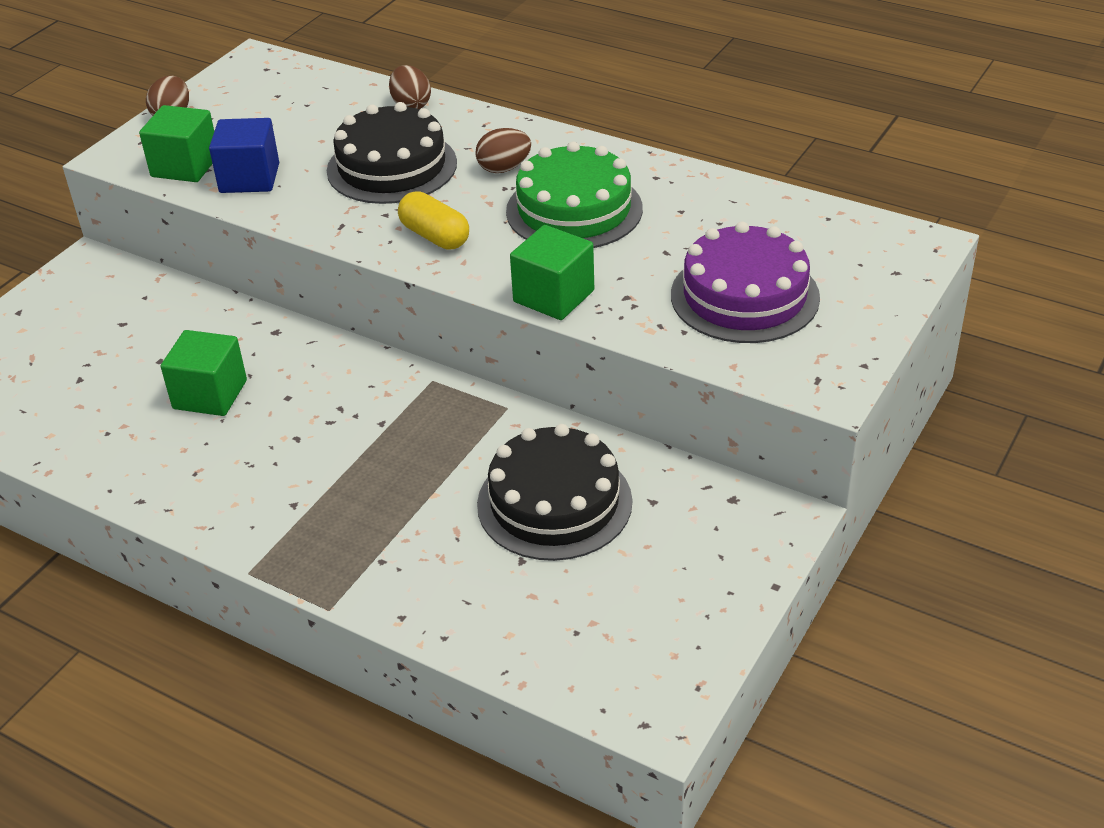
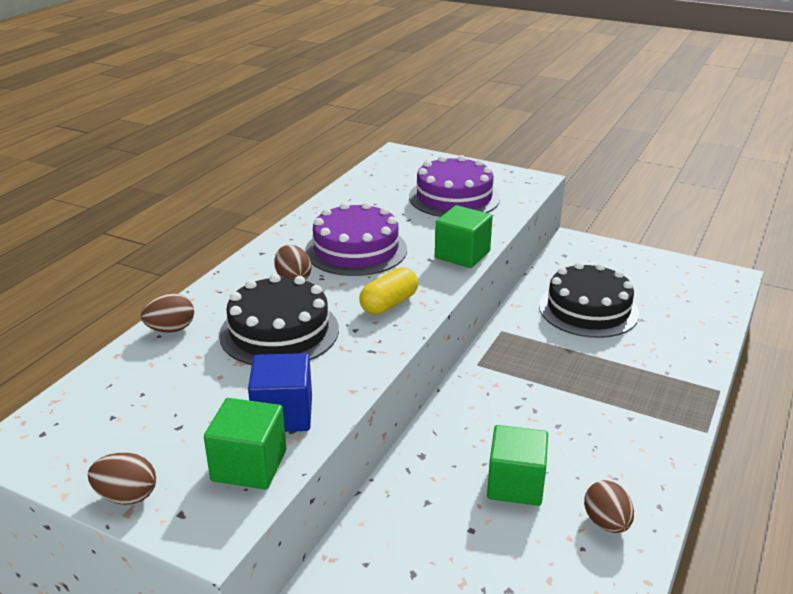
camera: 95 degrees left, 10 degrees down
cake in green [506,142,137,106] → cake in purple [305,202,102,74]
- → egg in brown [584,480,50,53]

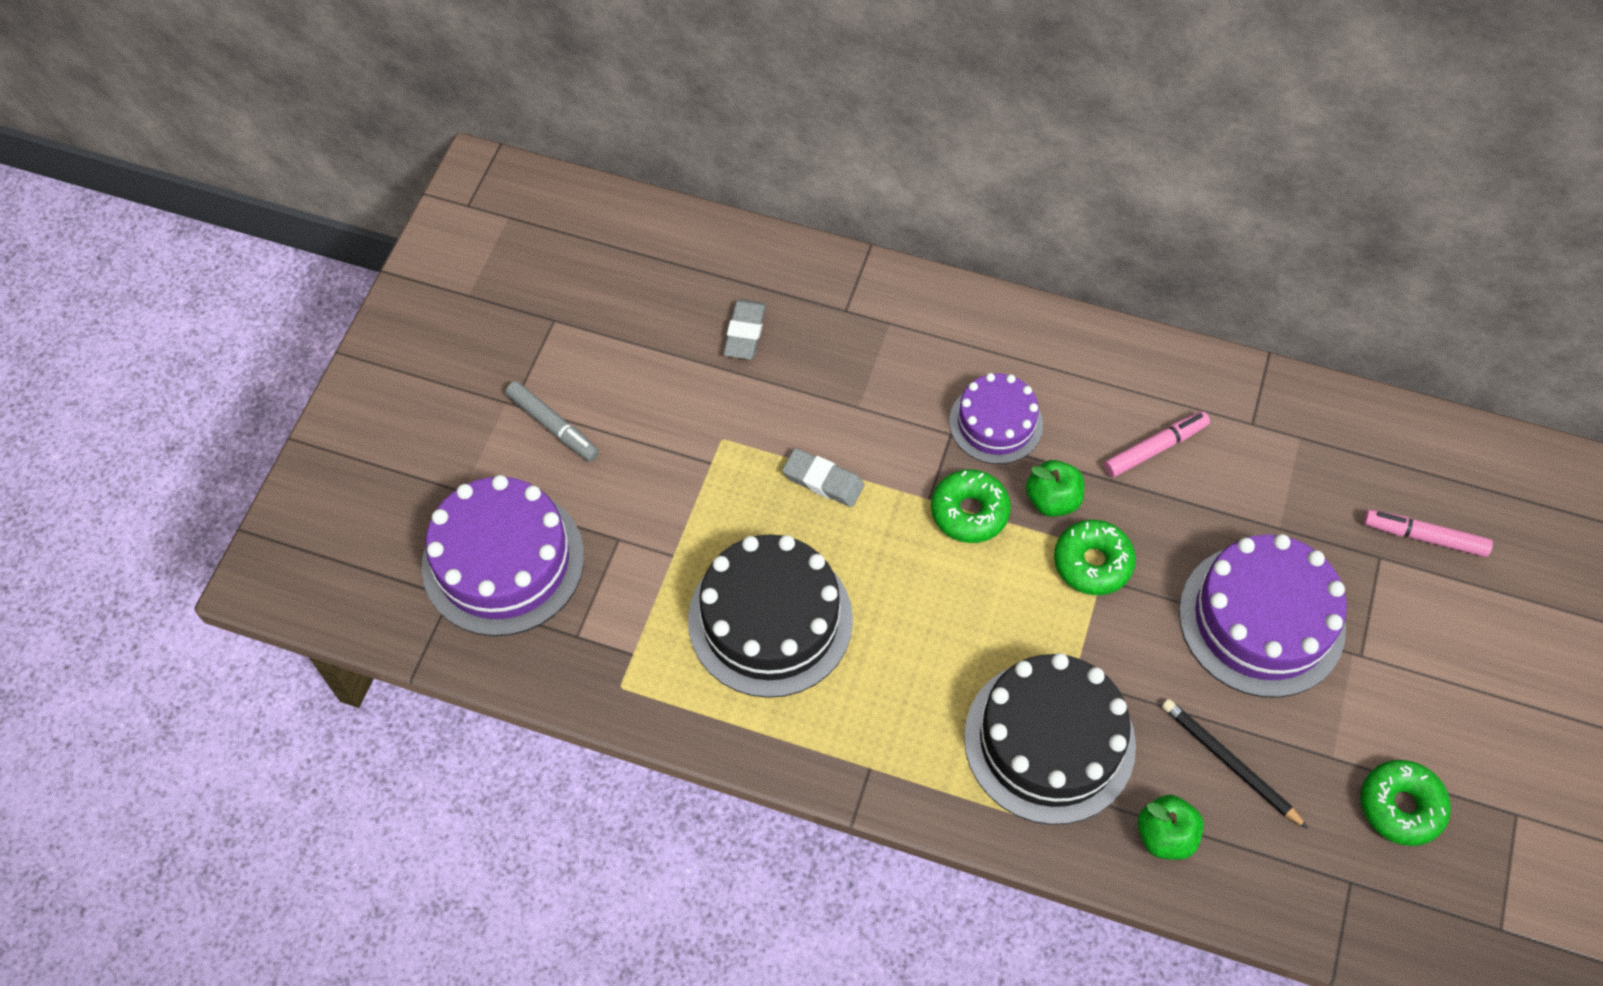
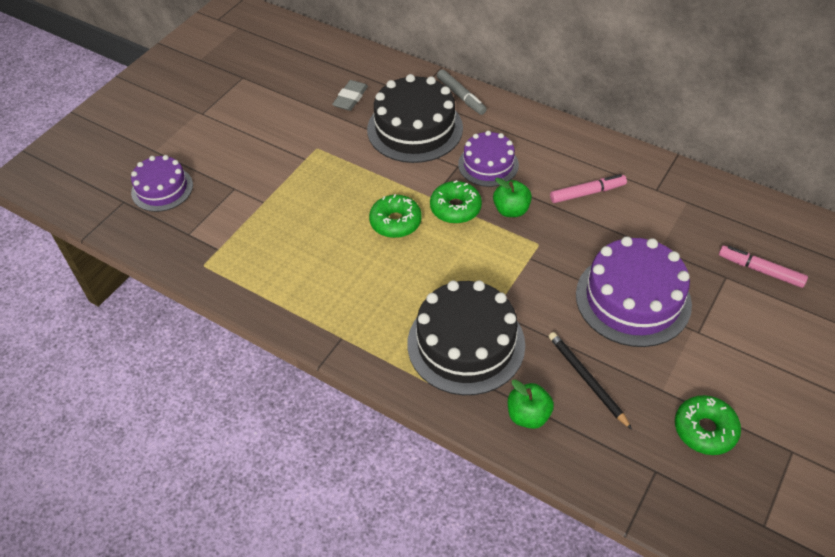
camera: 15 degrees right, 10 degrees down
cake in purple [422,475,162,161] → cake in purple [131,155,62,57], x0.60
cake in black [688,534,165,164] → cake in black [367,74,96,89], relocated
donut in green [1054,520,82,75] → donut in green [369,194,53,44], relocated
marker in grey [505,381,94,81] → marker in grey [437,69,50,46], relocated
eraser in grey [782,448,82,59] → -

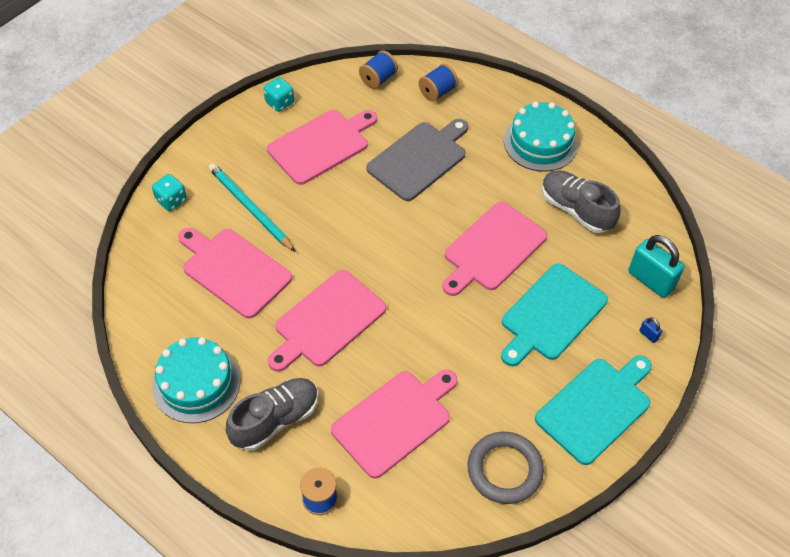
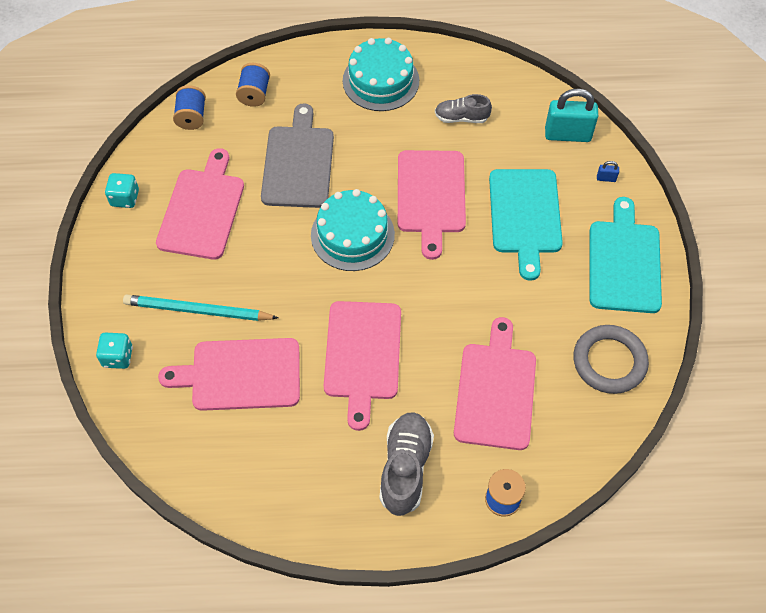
camera: 40 degrees left, 5 degrees up
cake in turquoise [152,337,88,86] → cake in turquoise [311,189,84,82], relocated
shoe in grey [542,171,78,62] → shoe in grey [435,94,57,29], x0.62

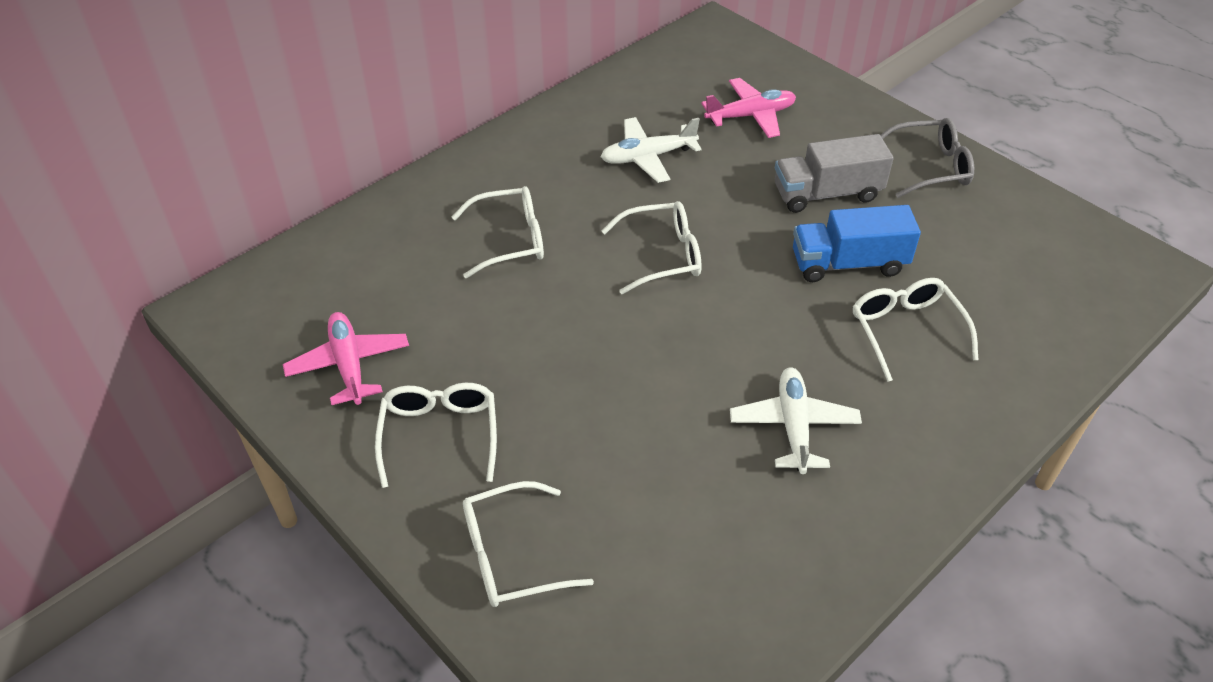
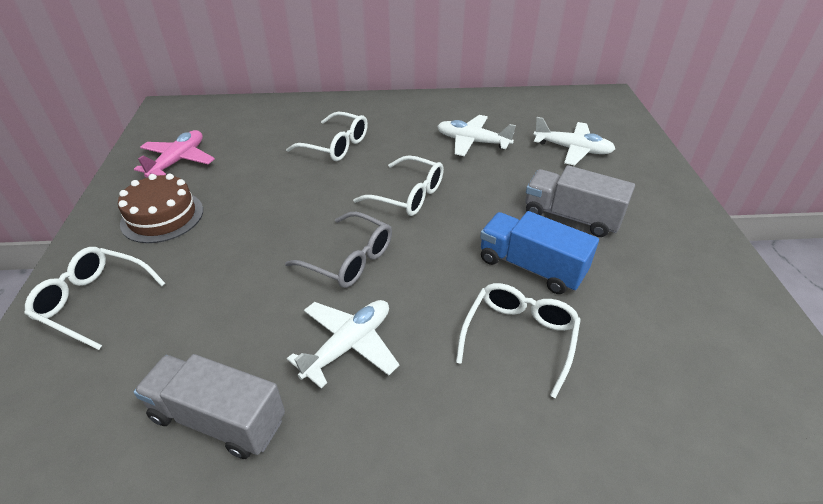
camera: 40 degrees right, 5 degrees down
glasses in white [375,383,122,105] → cake in brown [118,173,85,70]
- → truck in grey [134,354,151,105]
glasses in grey [881,118,93,80] → glasses in grey [285,212,107,76], relocated
plane in pink [701,78,95,60] → plane in white [533,117,82,48]

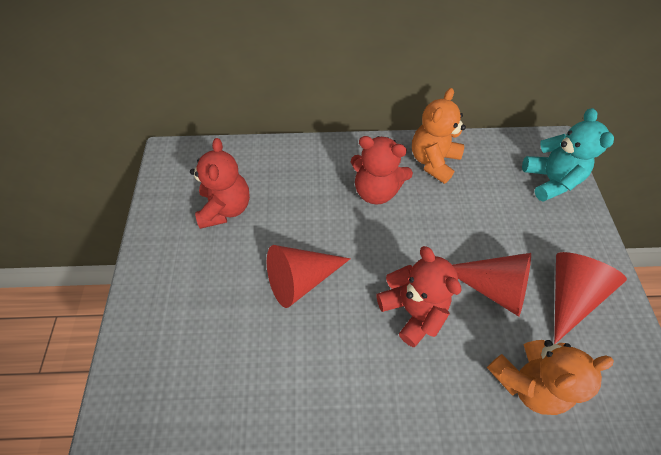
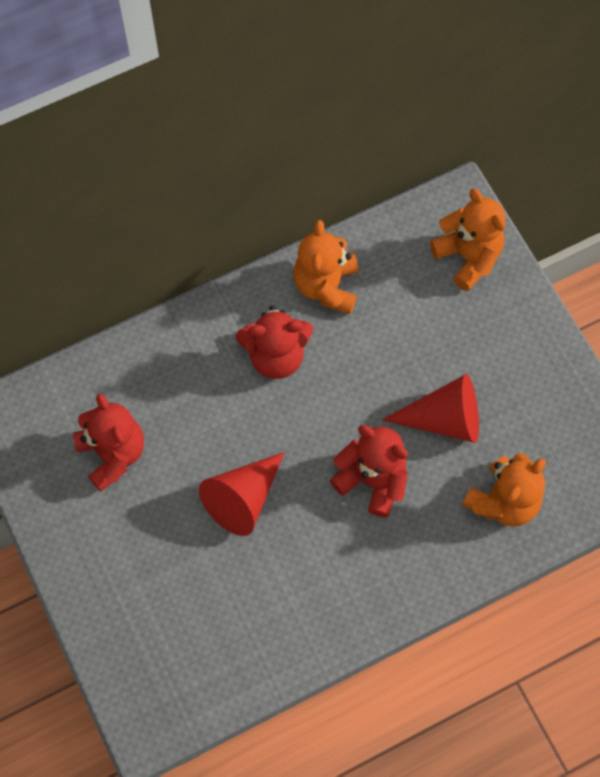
camera: 25 degrees left, 10 degrees up
teddy bear in turquoise [522,108,92,94] → teddy bear in orange [430,188,76,103]
cone in red [554,252,73,92] → -

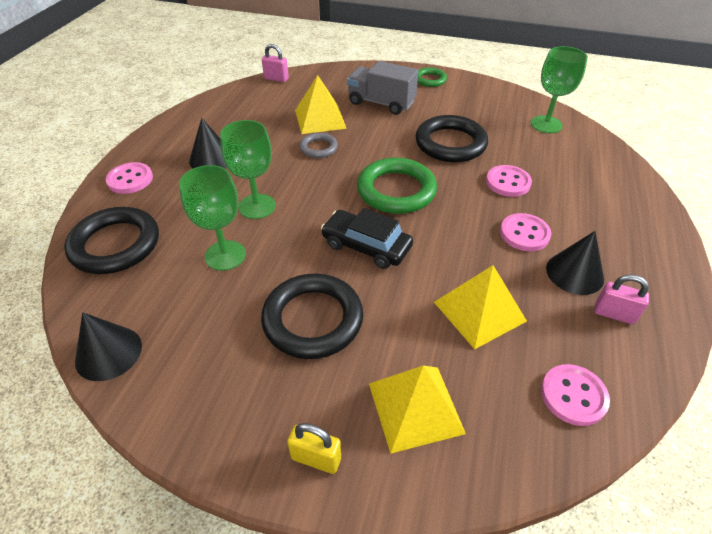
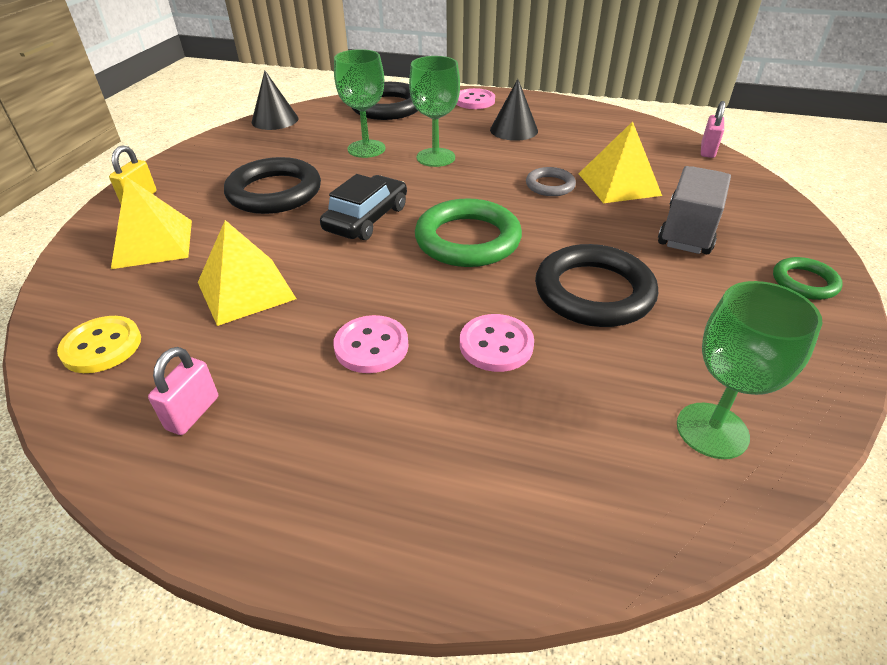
camera: 90 degrees right, 5 degrees down
button in pink [541,364,69,62] → button in yellow [57,316,84,57]
cone in black [546,231,58,64] → -

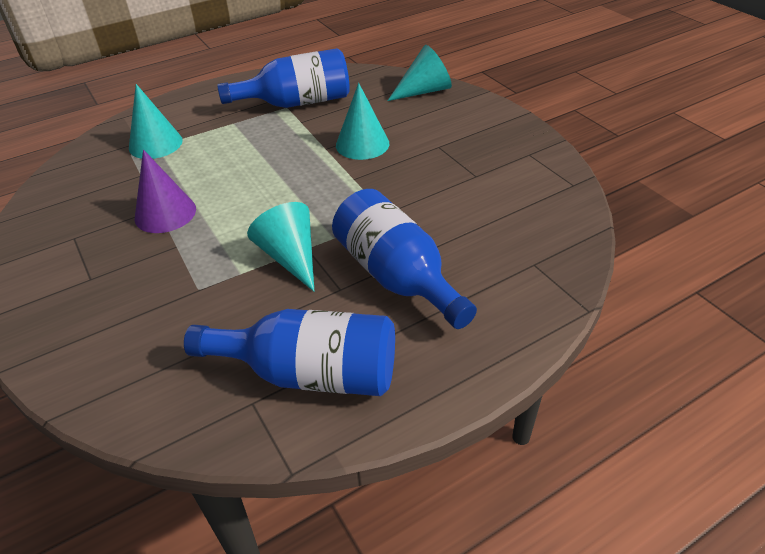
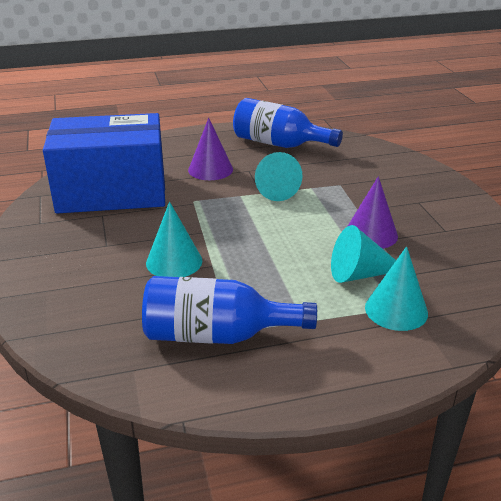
camera: 165 degrees left, 10 degrees down
- → box in blue [43,113,122,100]
bottle in blue [332,189,145,140] → cone in purple [188,118,45,62]
cone in turquoise [388,45,64,56] → cone in turquoise [331,225,65,58], relocated

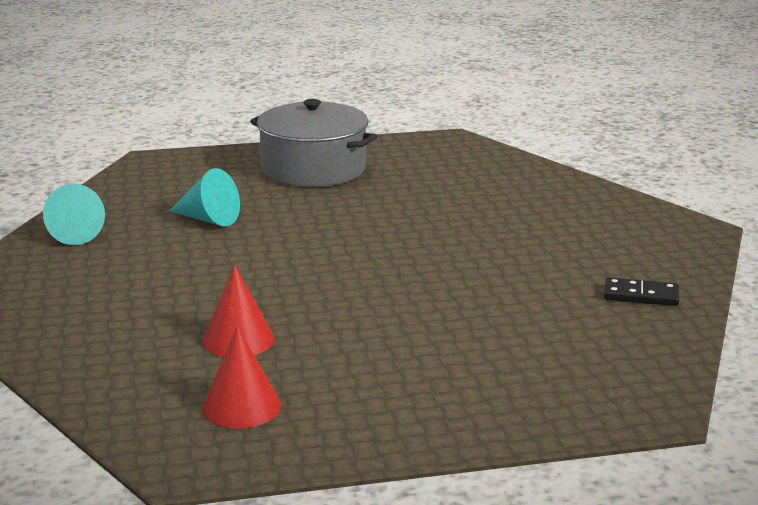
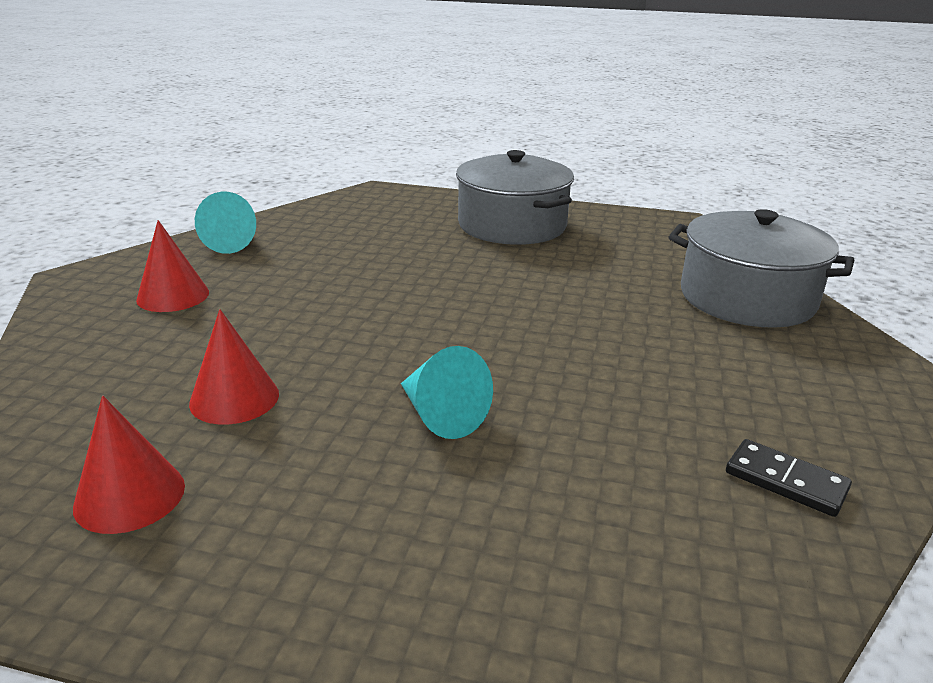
camera: 25 degrees right, 5 degrees up
- → cone in red [136,220,73,92]
cone in turquoise [170,168,70,58] → cone in turquoise [401,346,92,93], relocated
- → pot in grey [669,209,185,119]

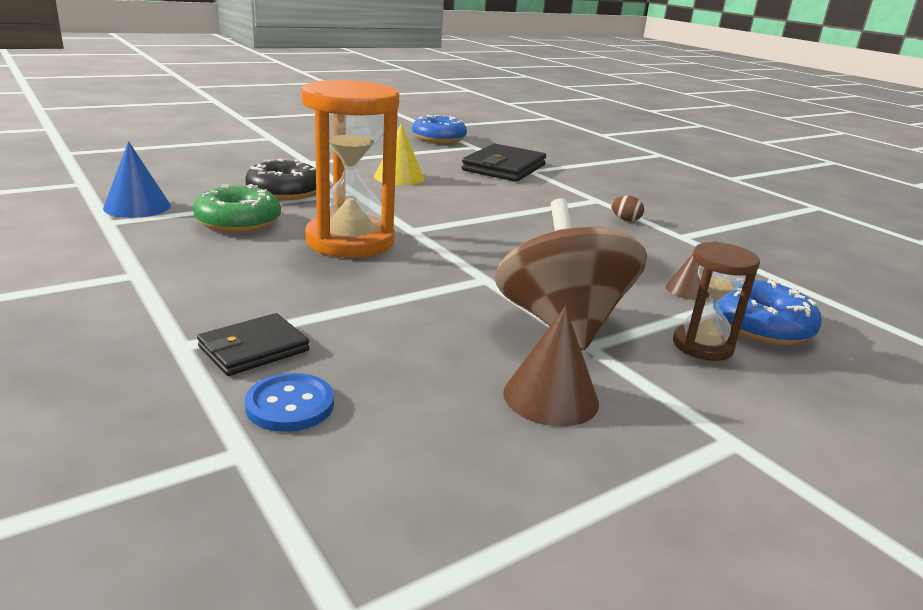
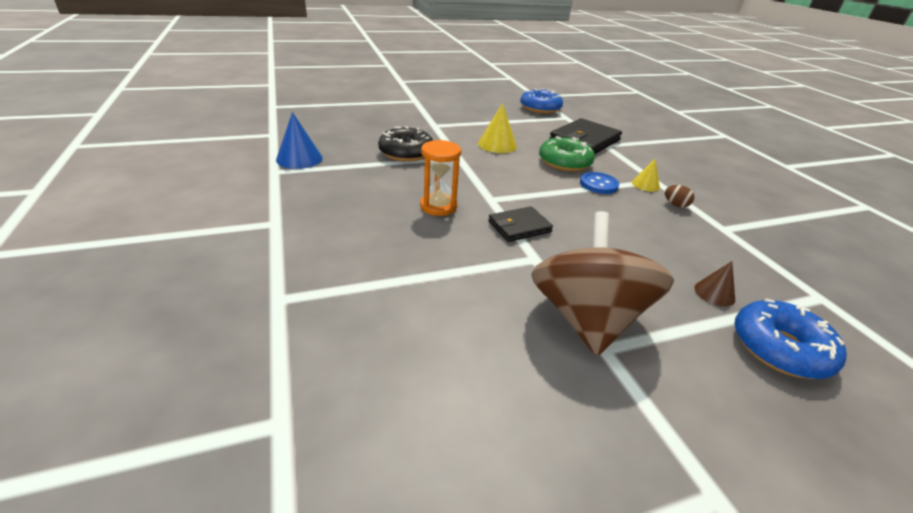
camera: 15 degrees right, 10 degrees up
hourglass in orange [301,80,98,178] → hourglass in orange [420,140,41,76], x0.54
wallet in black [197,313,112,63] → wallet in black [488,206,65,36], relocated
donut in green [193,184,88,49] → donut in green [539,136,56,35], relocated
button in blue [245,373,89,59] → button in blue [580,172,39,22], relocated
- → cone in yellow [632,159,28,33]
cone in brown [503,306,96,121] → -
hourglass in brown [673,242,87,119] → -

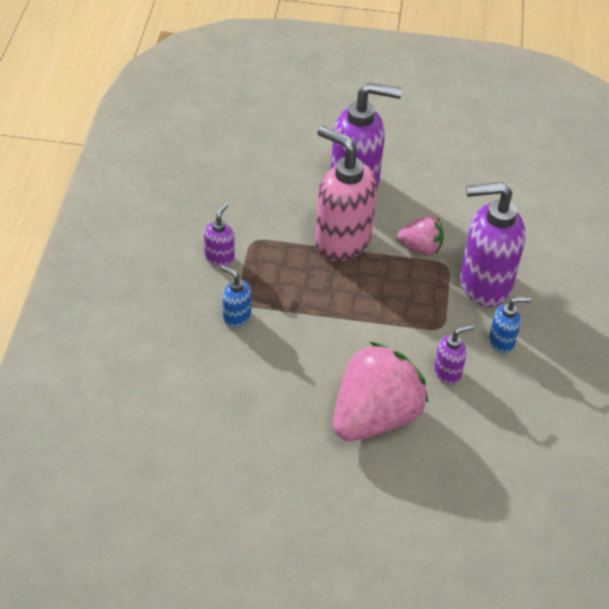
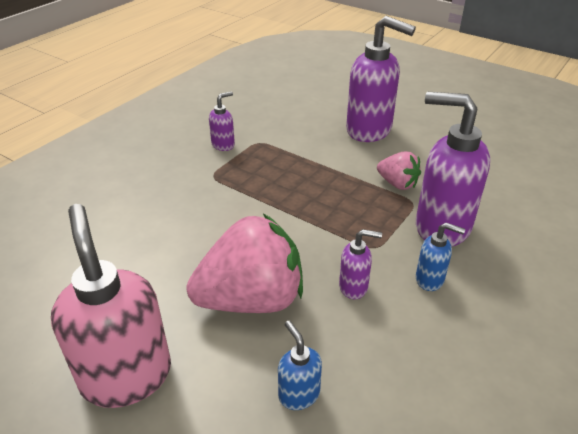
camera: 30 degrees right, 10 degrees down
soap dispenser in pink [315,126,62,135] → soap dispenser in pink [51,204,120,204], relocated
soap dispenser in blue [220,265,31,63] → soap dispenser in blue [278,320,44,90], relocated

